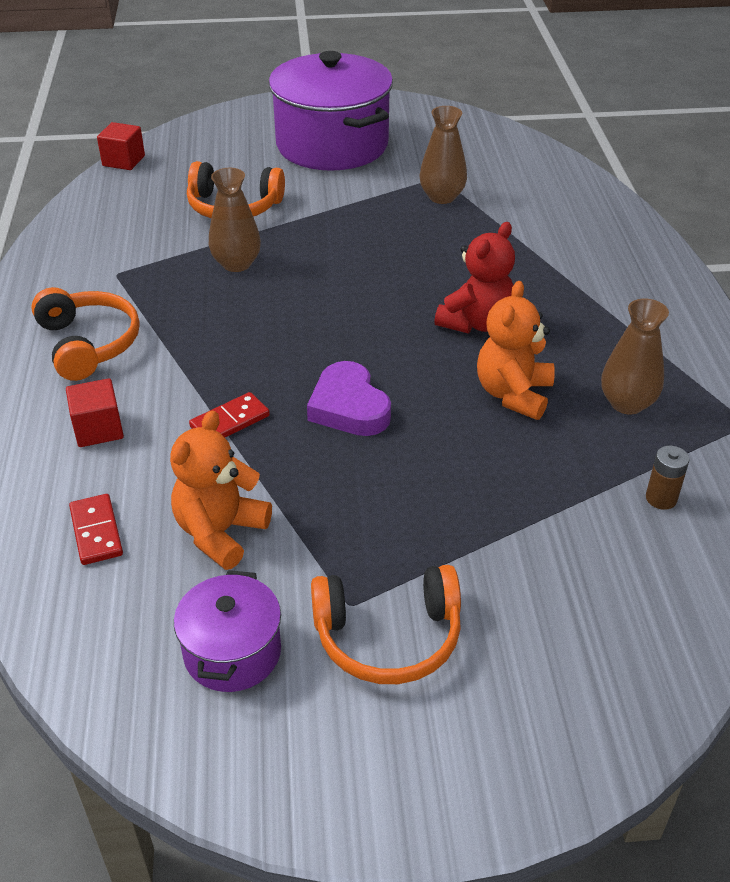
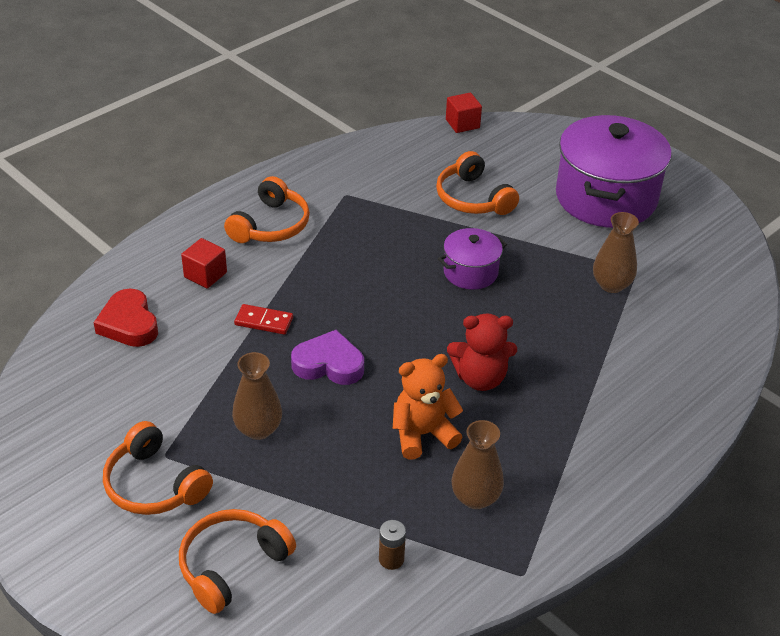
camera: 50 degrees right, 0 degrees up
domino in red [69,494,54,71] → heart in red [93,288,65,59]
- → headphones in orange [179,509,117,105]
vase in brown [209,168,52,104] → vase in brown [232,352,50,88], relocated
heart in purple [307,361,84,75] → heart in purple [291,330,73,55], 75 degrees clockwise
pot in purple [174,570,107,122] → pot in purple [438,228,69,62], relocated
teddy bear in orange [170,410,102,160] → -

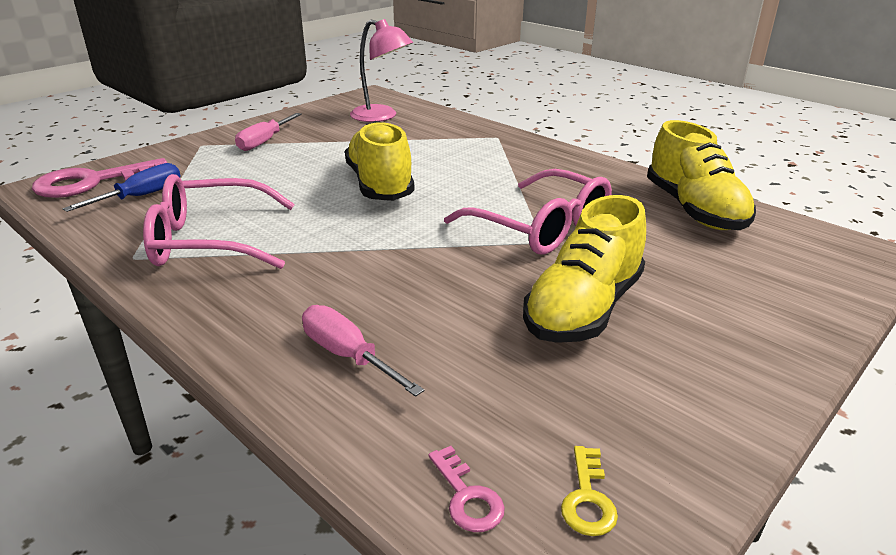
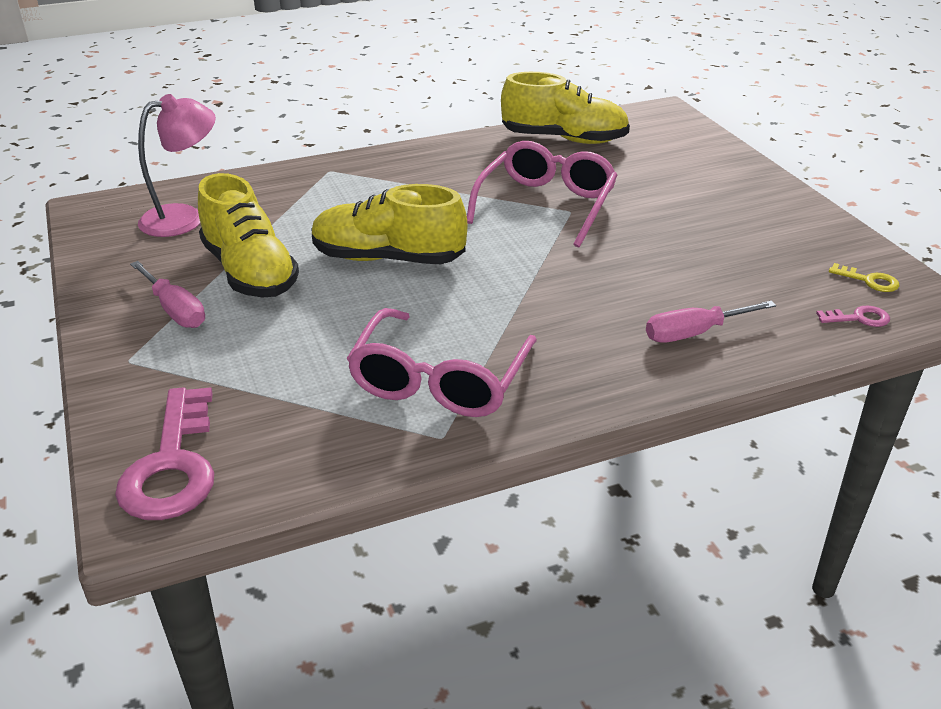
camera: 65 degrees left, 5 degrees up
shoe in yellow [523,195,123,148] → shoe in yellow [198,173,101,124], relocated
glasses in pink [444,169,168,86] → glasses in pink [467,141,151,107], 45 degrees counterclockwise
screwdriver in blue [63,163,118,49] → -

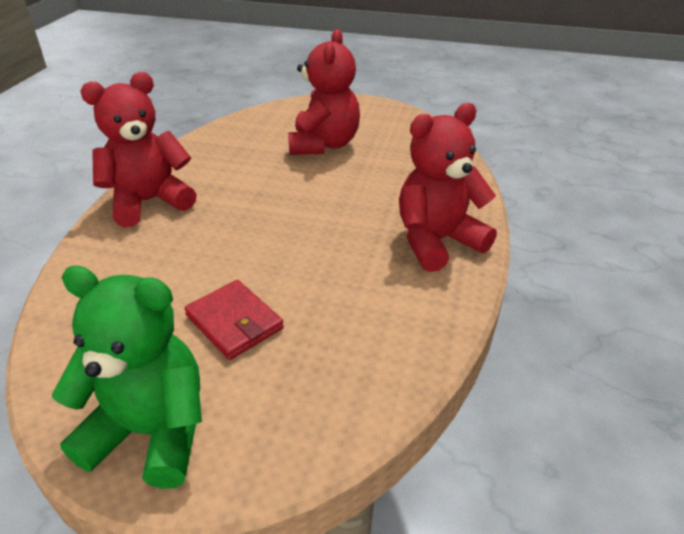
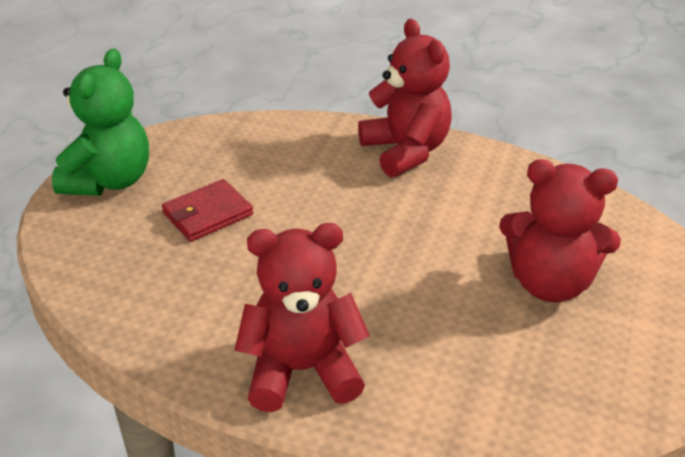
camera: 95 degrees right, 0 degrees up
teddy bear in red [399,103,98,169] → teddy bear in red [234,223,136,189], 75 degrees counterclockwise

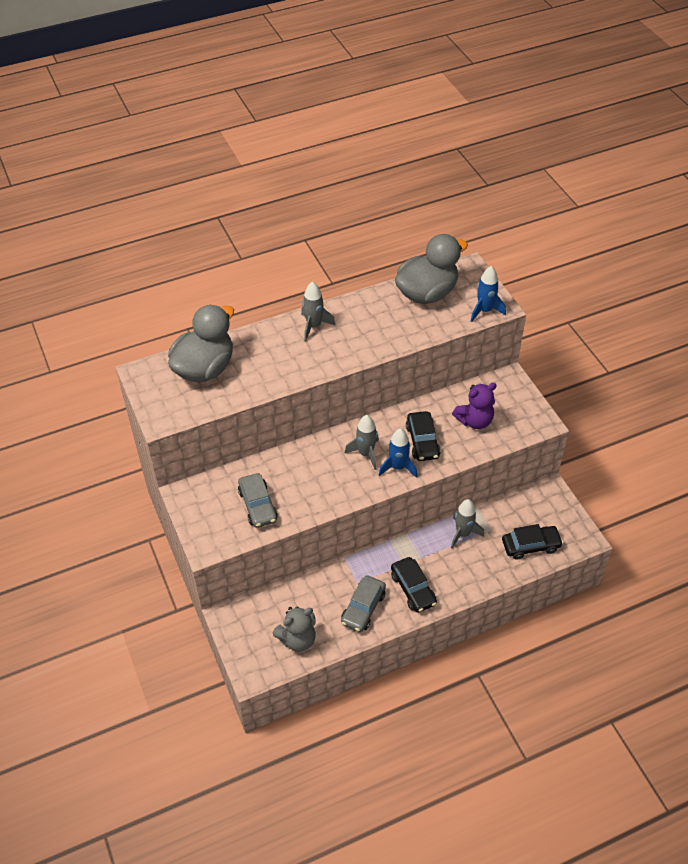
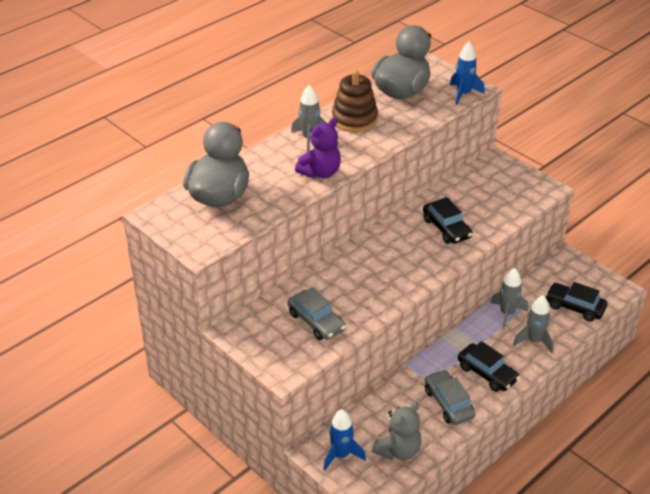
camera: 20 degrees left, 10 degrees down
teddy bear in purple [452,383,44,46] → teddy bear in purple [295,118,46,60], relocated
rocket in blue [379,428,38,50] → rocket in blue [323,409,43,61], relocated
- → stacking toy in brown [332,70,46,62]
car in grey [341,575,45,57] → car in grey [425,369,50,56], 150 degrees clockwise
rocket in grey [344,415,35,55] → rocket in grey [513,295,40,58], relocated
car in black [502,524,61,36] → car in black [545,282,62,40], 120 degrees counterclockwise

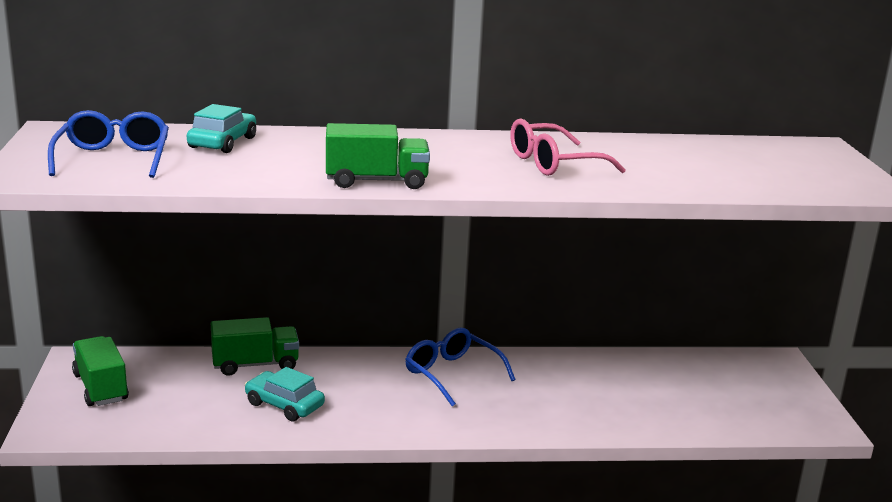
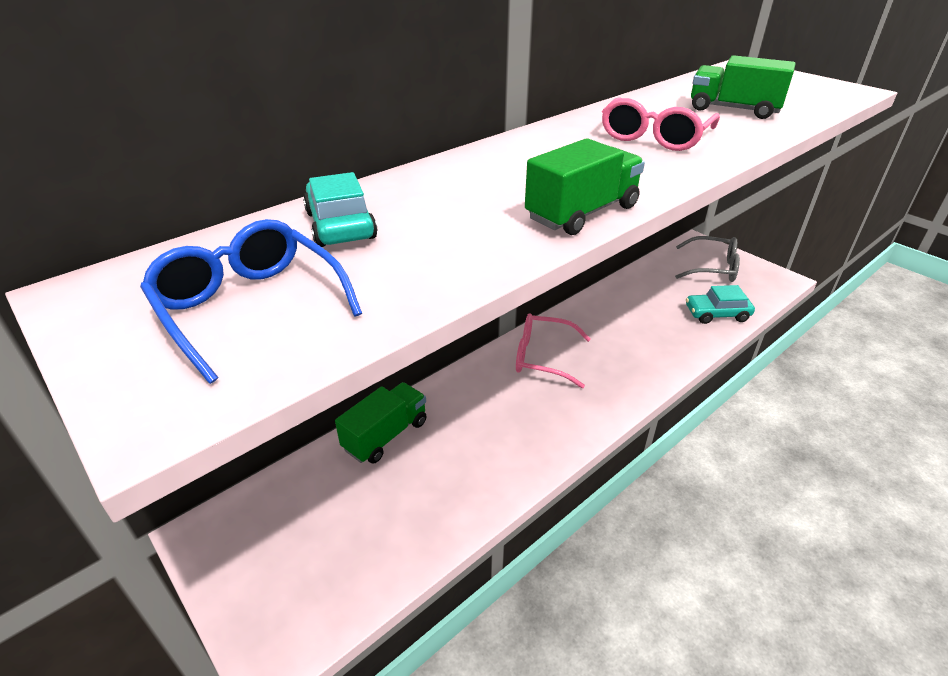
camera: 35 degrees left, 15 degrees up
glasses in blue [405,327,110,79] → glasses in pink [516,313,75,75]
- → glasses in grey [675,236,65,46]
car in turquoise [245,367,80,55] → car in turquoise [686,285,69,39], relocated
truck in green [72,336,57,70] → truck in green [691,55,105,64], relocated

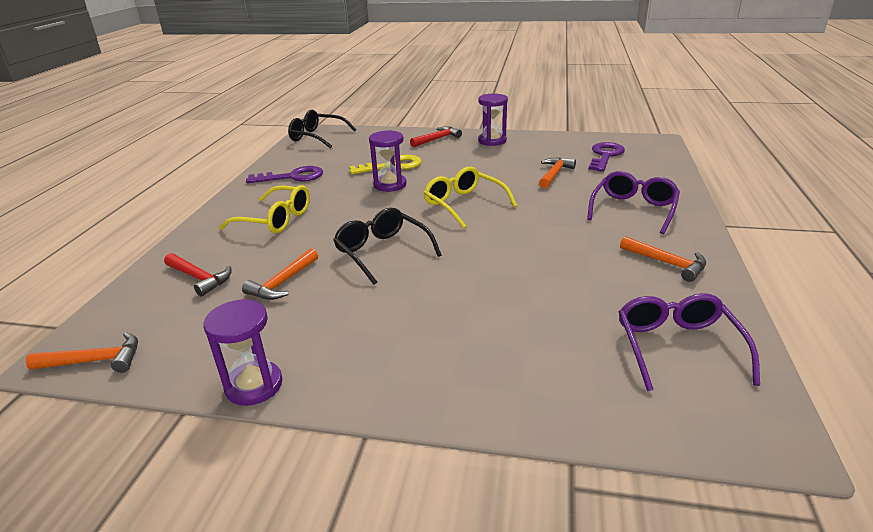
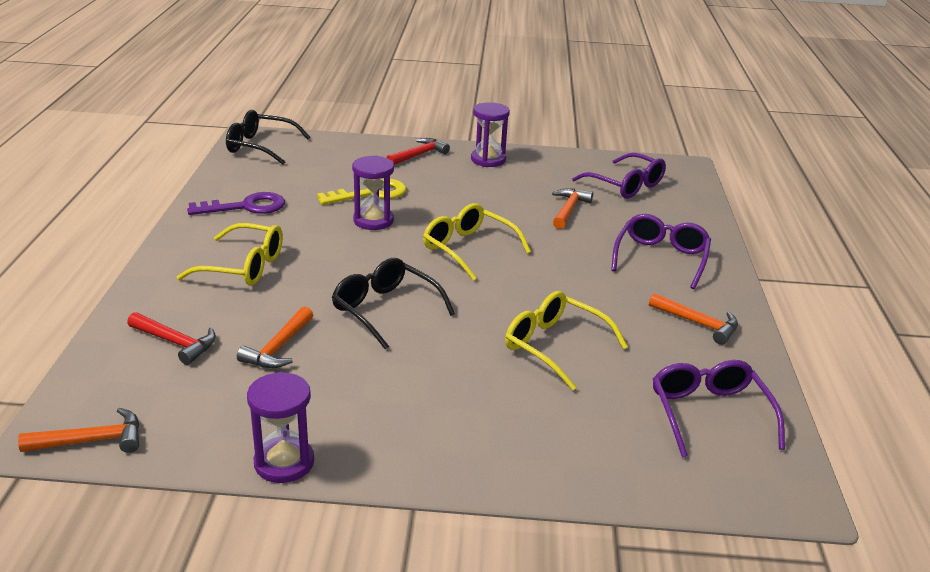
camera: 10 degrees left, 0 degrees up
- → glasses in yellow [505,291,123,100]
key in purple [589,142,36,30] → glasses in purple [572,153,94,46]

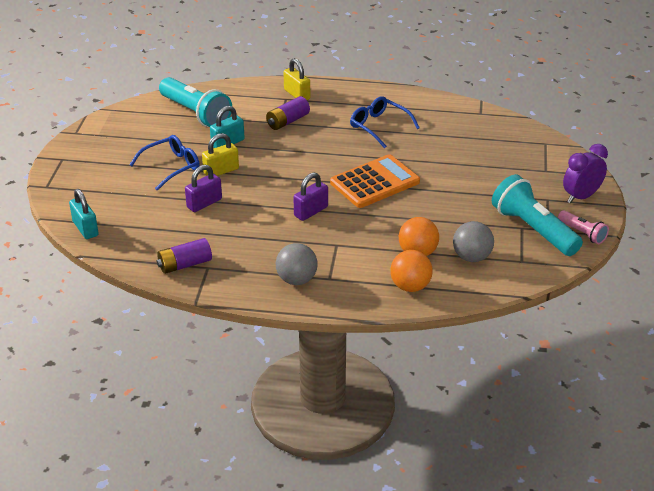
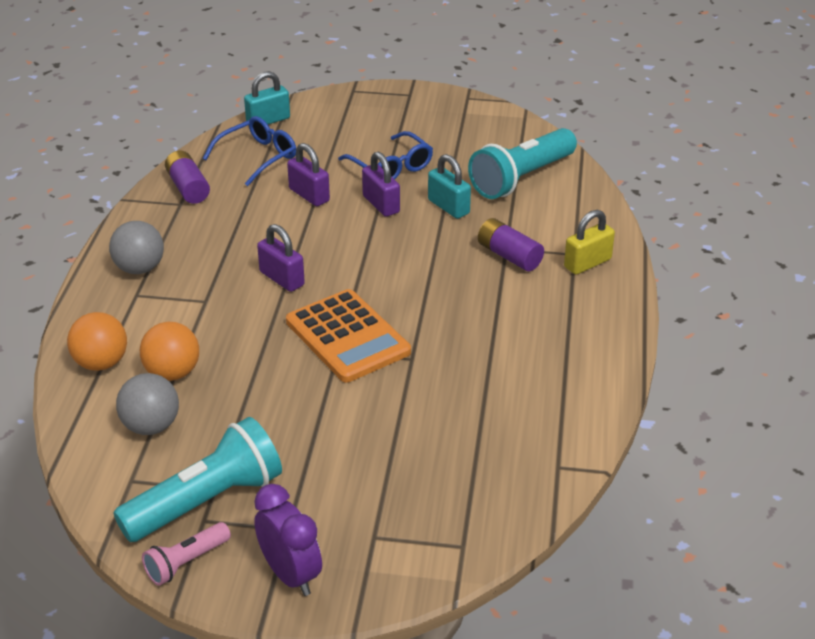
camera: 90 degrees right, 0 degrees up
glasses in blue [350,96,70,52] → glasses in blue [203,116,93,70], relocated
padlock in yellow [202,133,37,43] → padlock in purple [362,152,38,65]

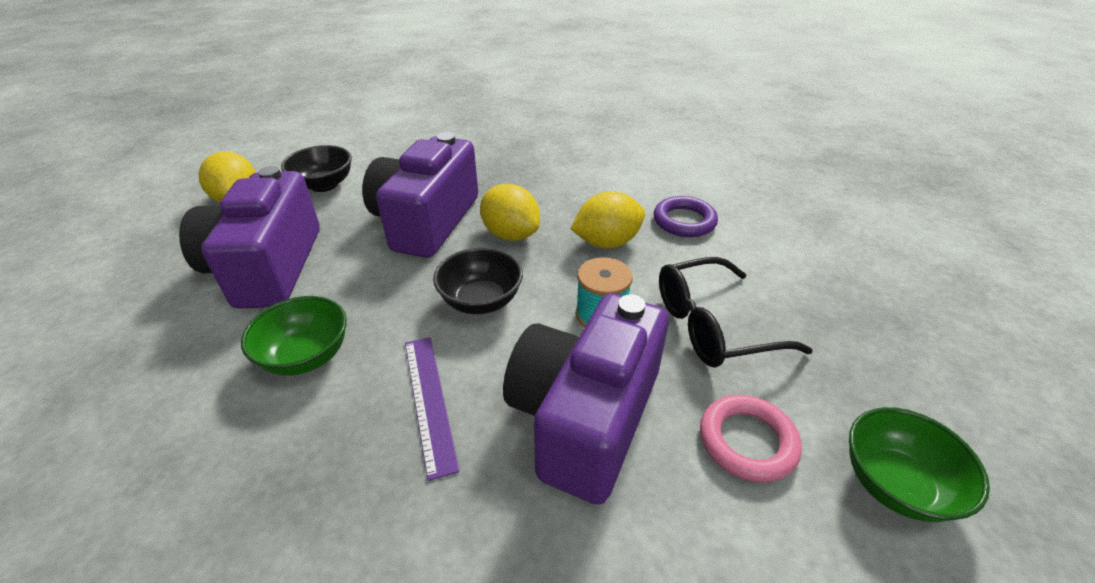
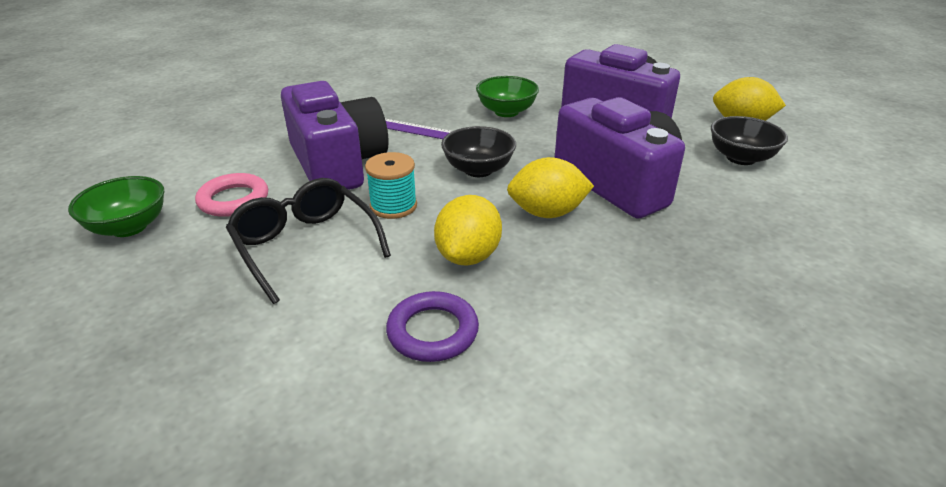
camera: 130 degrees right, 5 degrees down
glasses in black [659,257,154,111] → glasses in black [226,178,165,126], 60 degrees counterclockwise

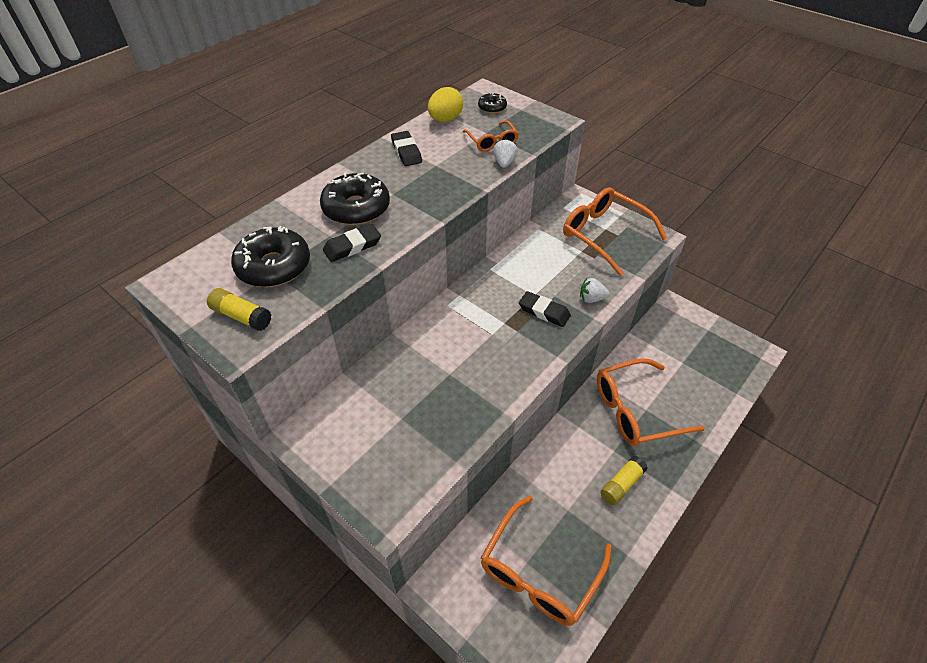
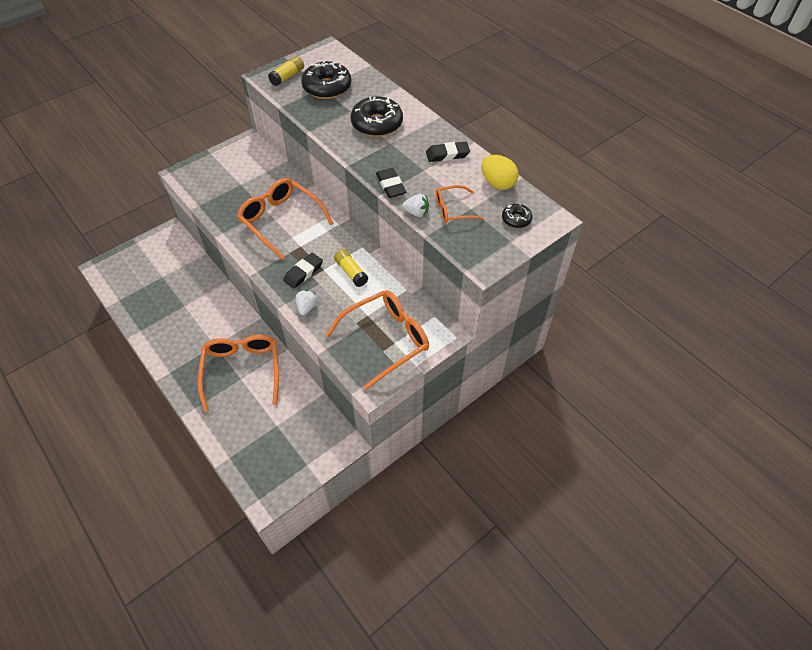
camera: 100 degrees right, 5 degrees up
glasses in orange [481,496,131,130] → glasses in orange [237,178,97,82], relocated
glue stick in yellow [600,456,47,49] → glue stick in yellow [334,249,34,38], relocated
eraser in black [323,224,58,38] → eraser in black [376,168,30,30], relocated

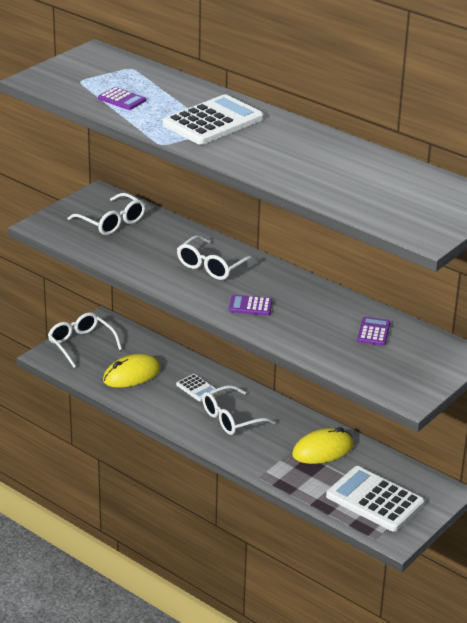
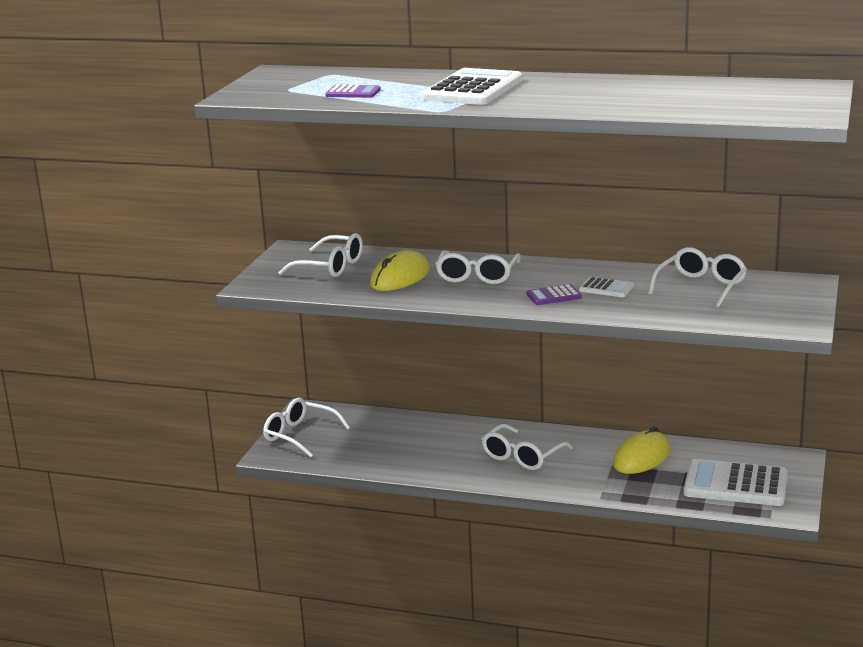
camera: 20 degrees left, 10 degrees down
mouse in yellow [103,354,58,34] → mouse in yellow [370,250,60,41], relocated
calculator in white [176,374,42,27] → calculator in white [579,277,55,20], relocated
calculator in purple [357,317,34,29] → glasses in white [648,247,99,61]

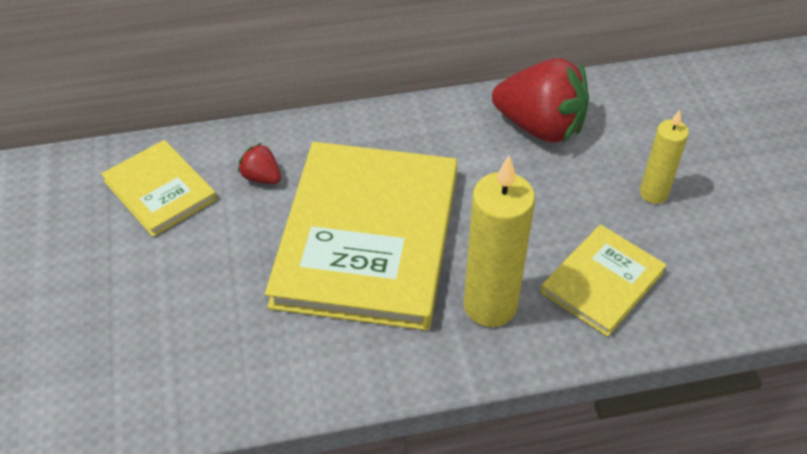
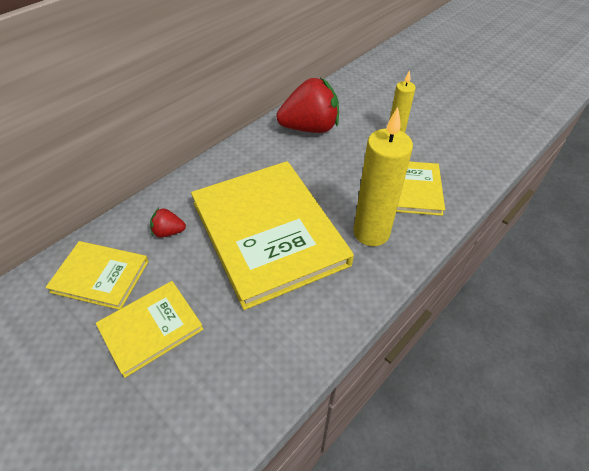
camera: 35 degrees left, 0 degrees up
- → book in yellow [96,281,108,97]

